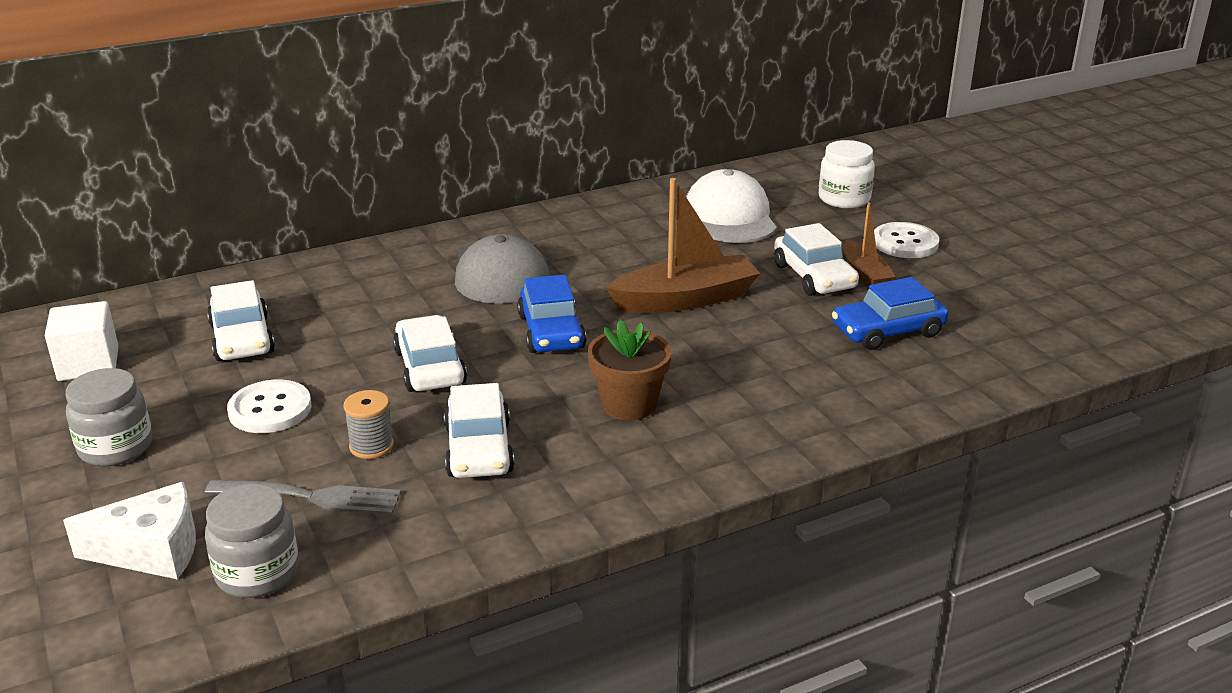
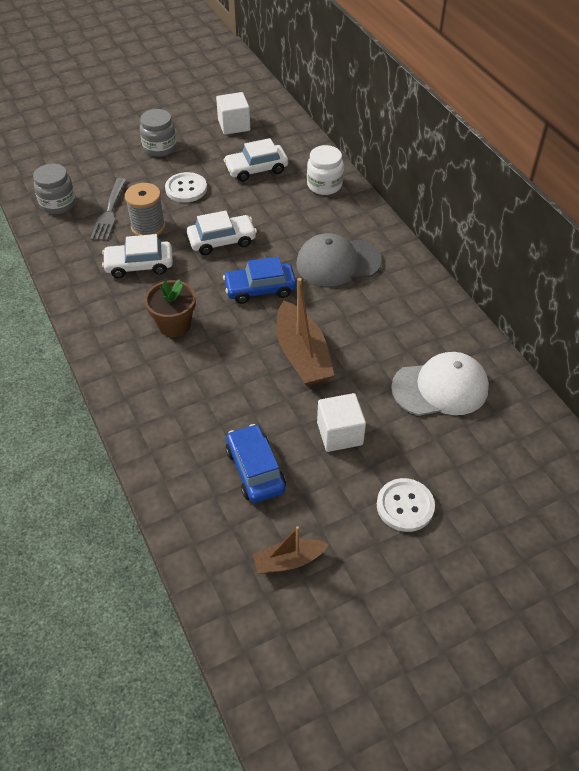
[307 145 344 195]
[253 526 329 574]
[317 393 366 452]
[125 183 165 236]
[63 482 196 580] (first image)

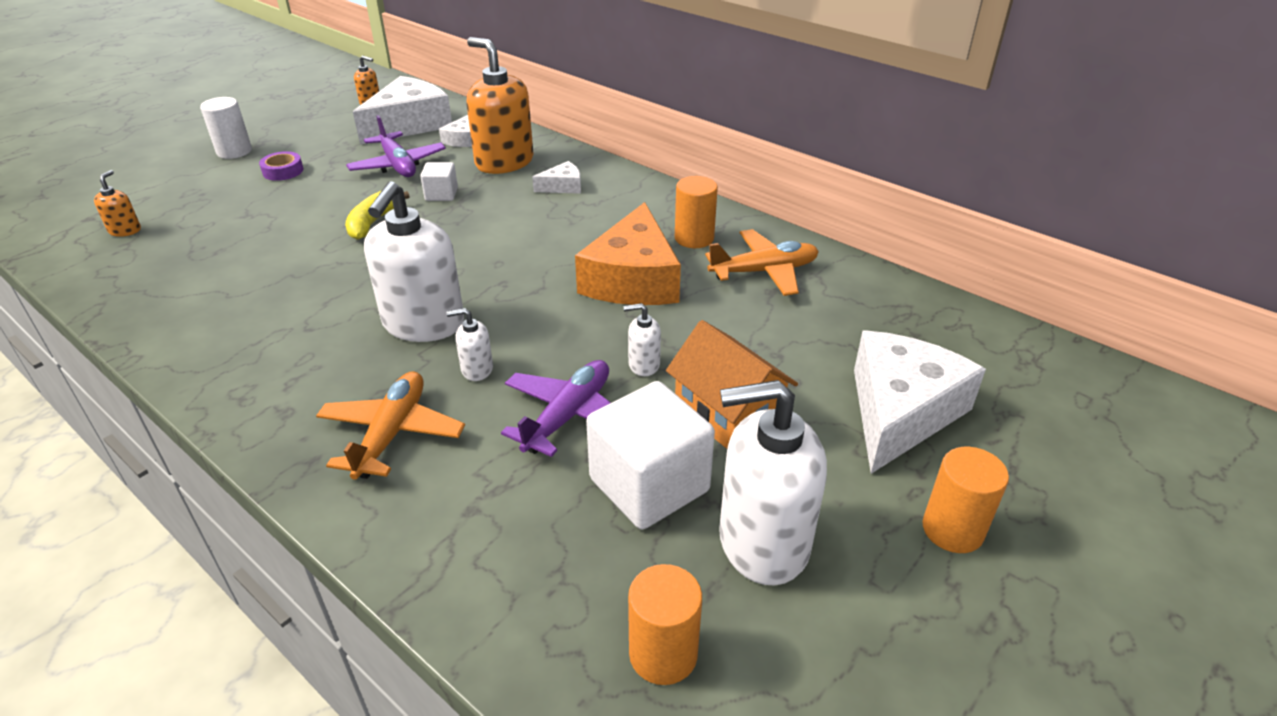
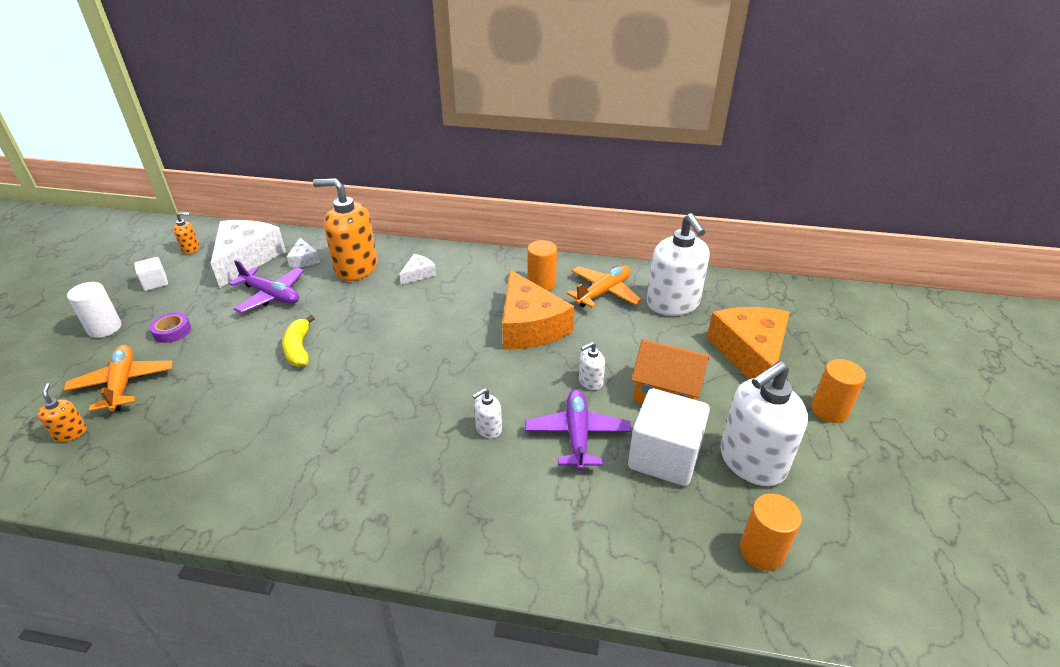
[134 257 168 291]
[647 213 709 316]
[707 307 790 379]
[64 345 173 412]

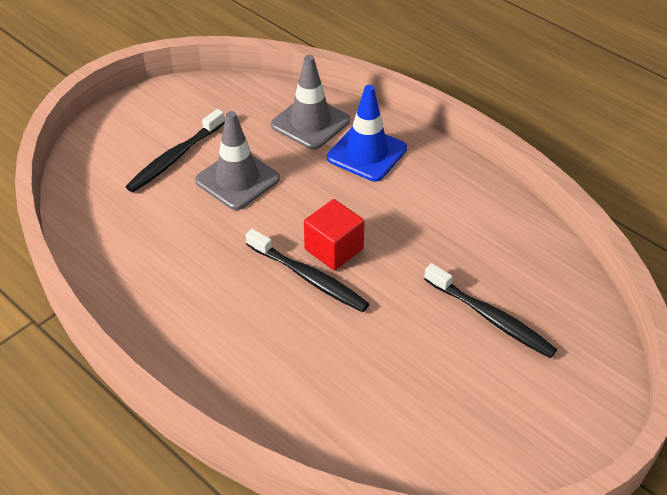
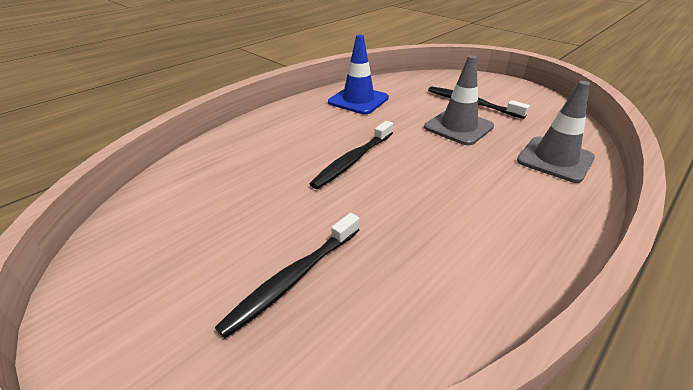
[328 35 389 114]
[304 199 365 271] (first image)

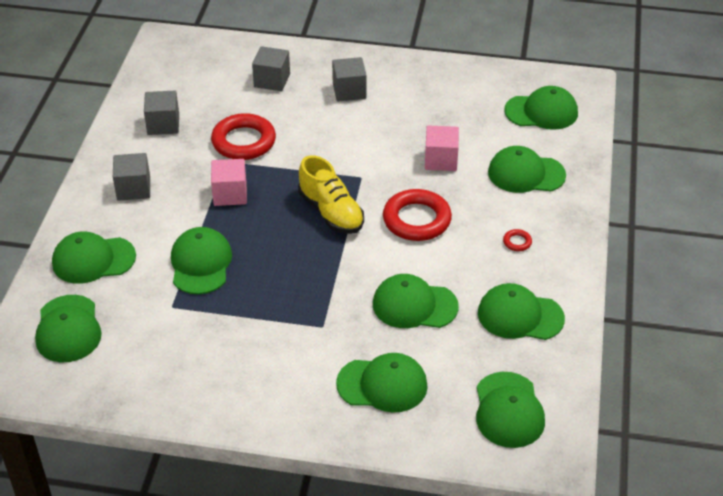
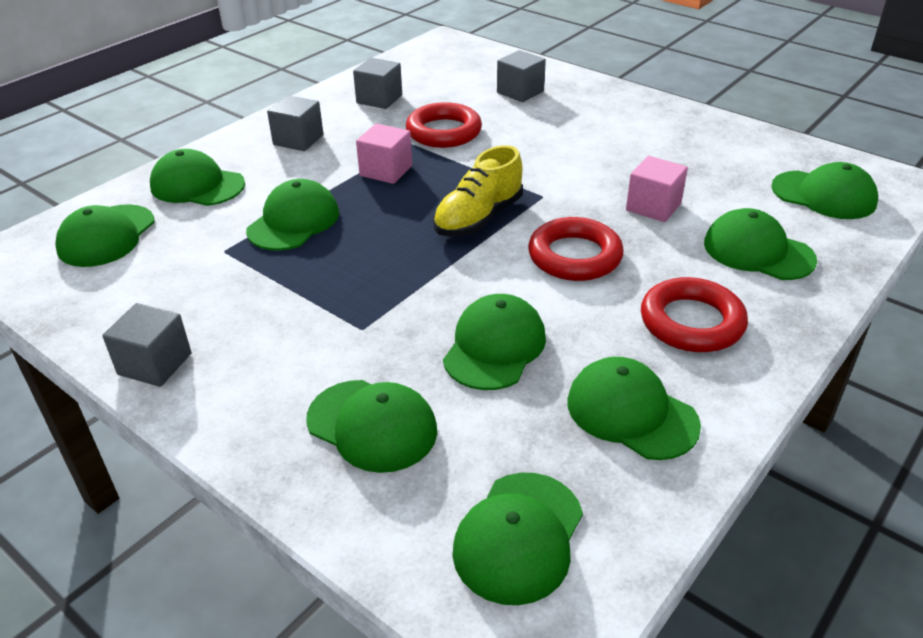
[102 303 192 387]
[433 145 523 237]
[641 277 748 352]
[443 294 546 390]

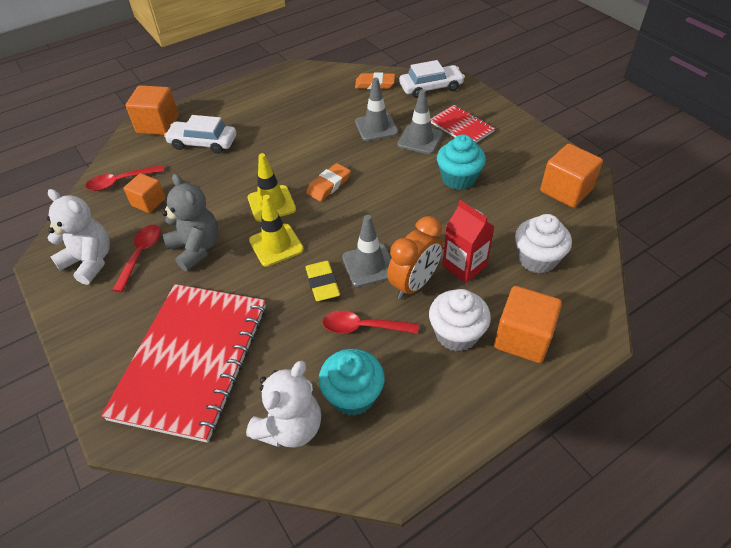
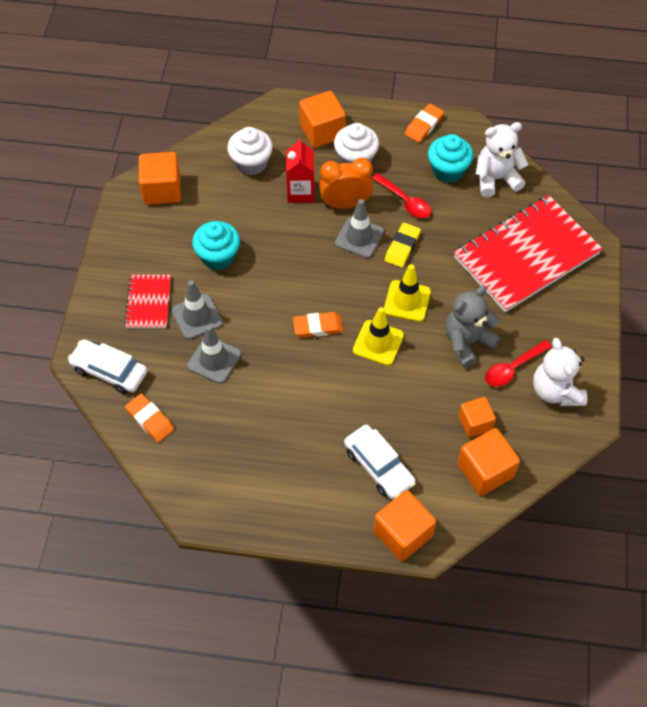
[457 428 520 496]
[445 286 501 368]
[405 104 444 143]

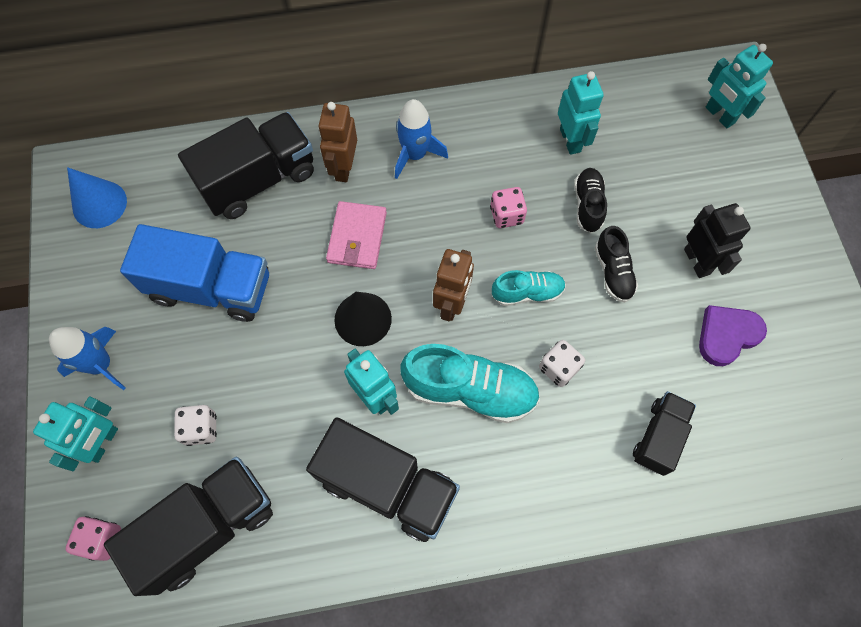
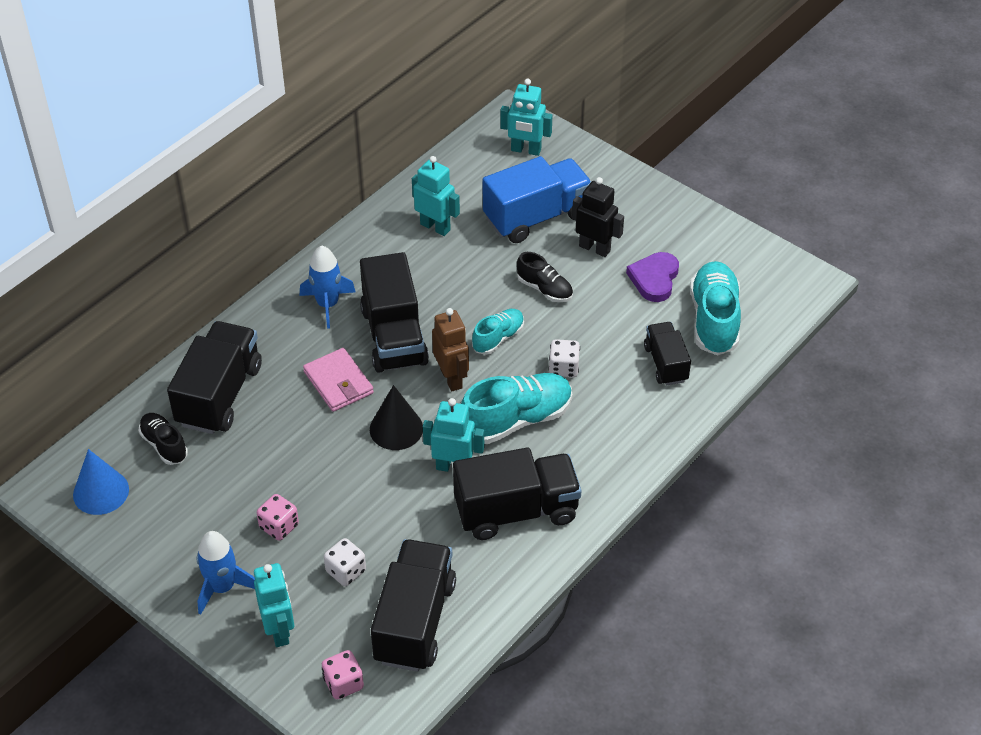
[318 102 357 182] (first image)
[138 413 188 465]
[257 494 299 541]
[483 156 592 243]
[360 252 429 373]
[690 261 741 355]

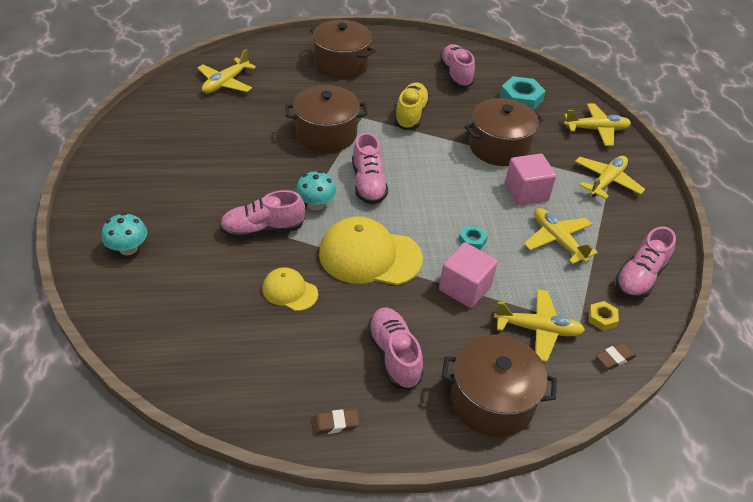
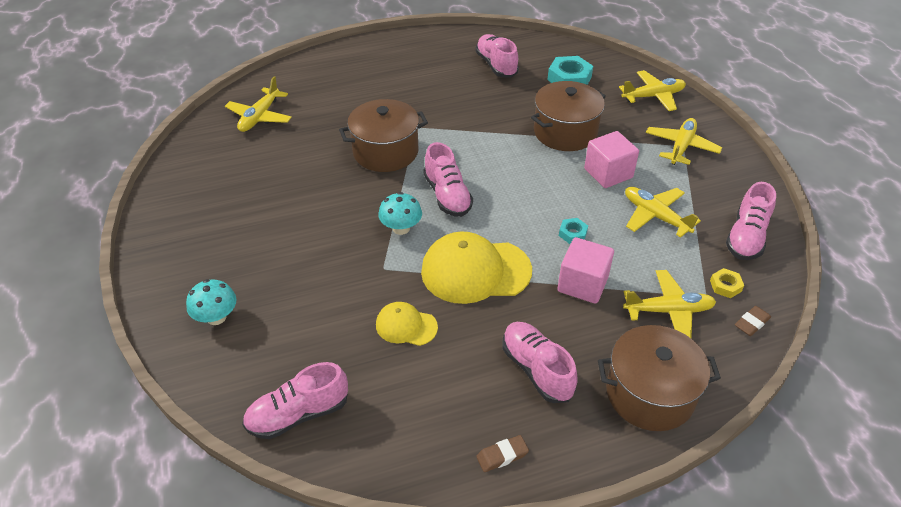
[310 20 375 79] (first image)
[394 83 430 130] (first image)
[242 362 348 439]

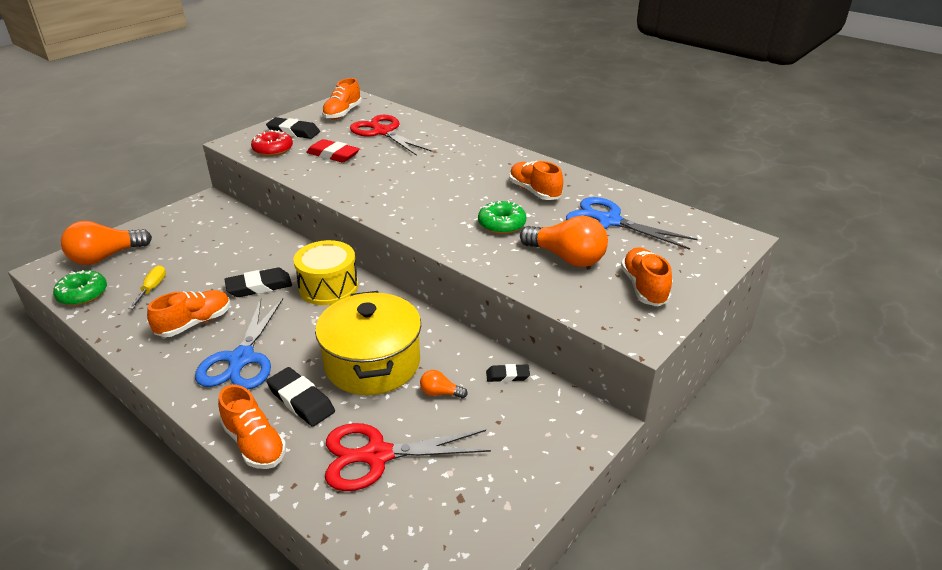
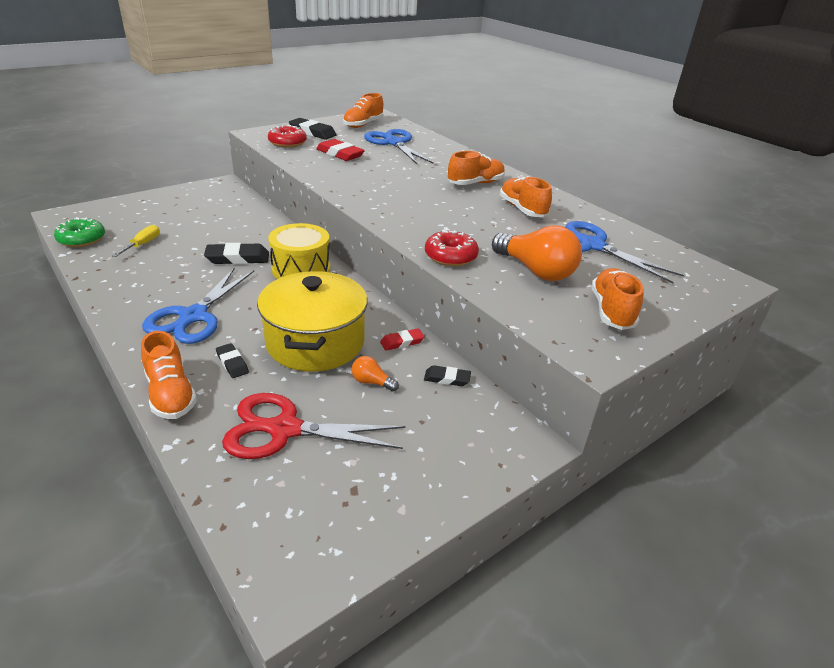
[364 129 434 164]
[478 200 526 234] (first image)
[61 221 152 265] (first image)
[448 151 505 185]
[216 343 249 378]
[425 230 479 266]
[380 328 425 351]

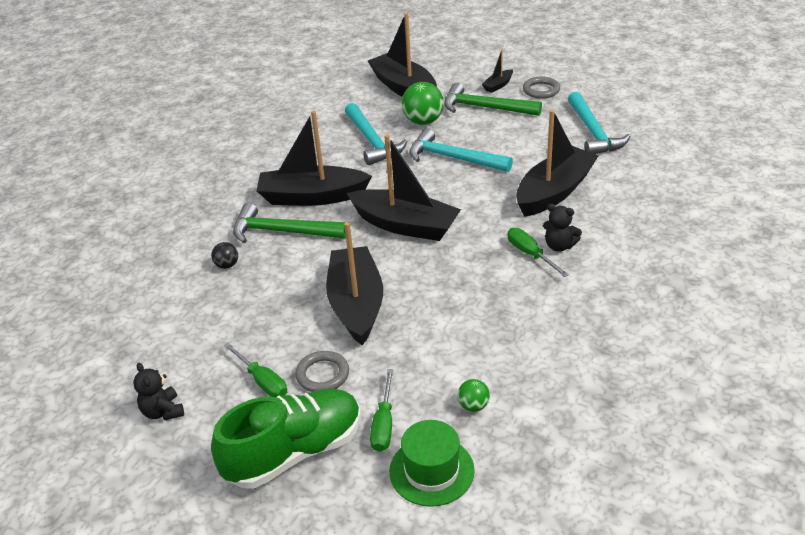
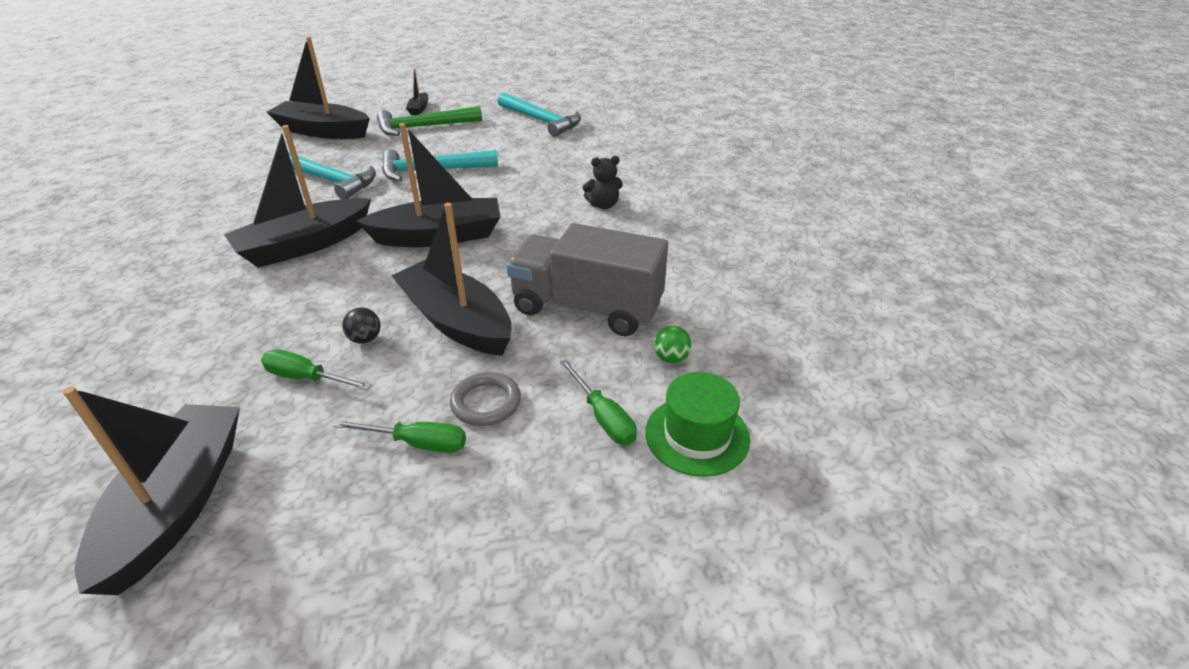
[523 77 560 99] (first image)
[402 82 444 125] (first image)
[63 386 240 595]
[233 203 346 243] (first image)
[261 350 372 390]
[342 307 381 344]
[133 363 184 420] (first image)
[211 388 361 488] (first image)
[507 223 668 336]

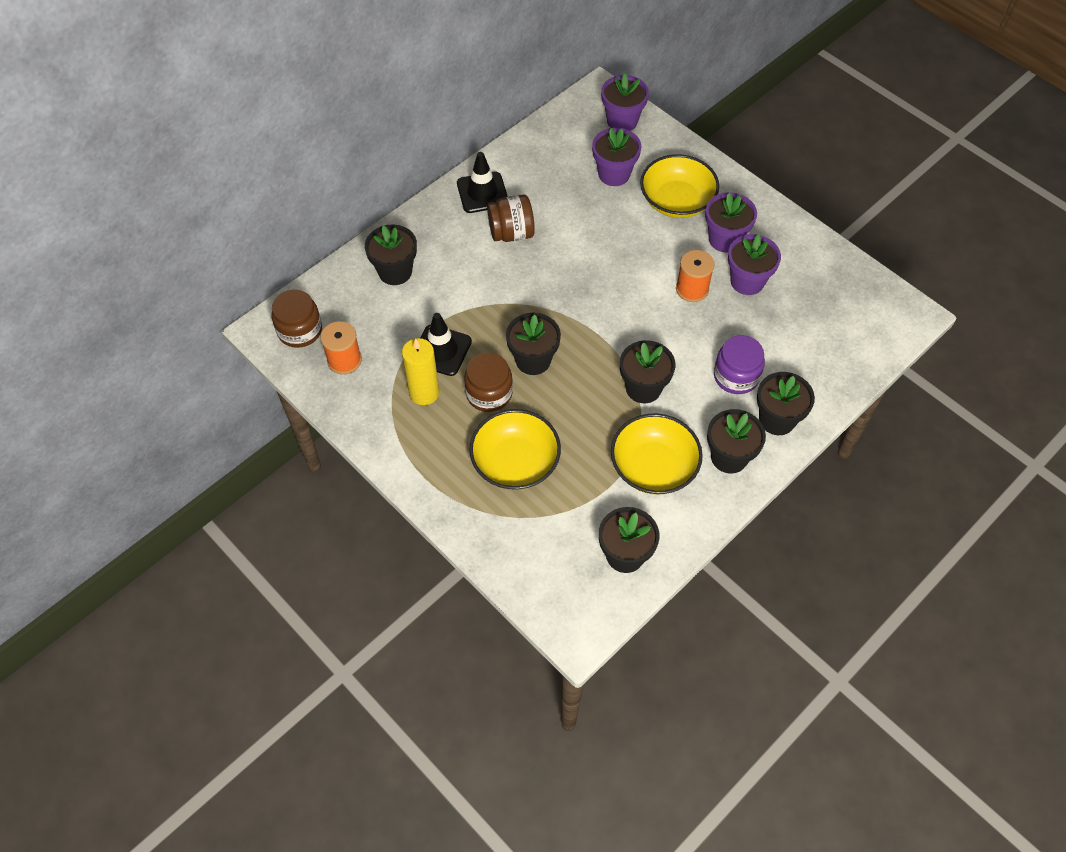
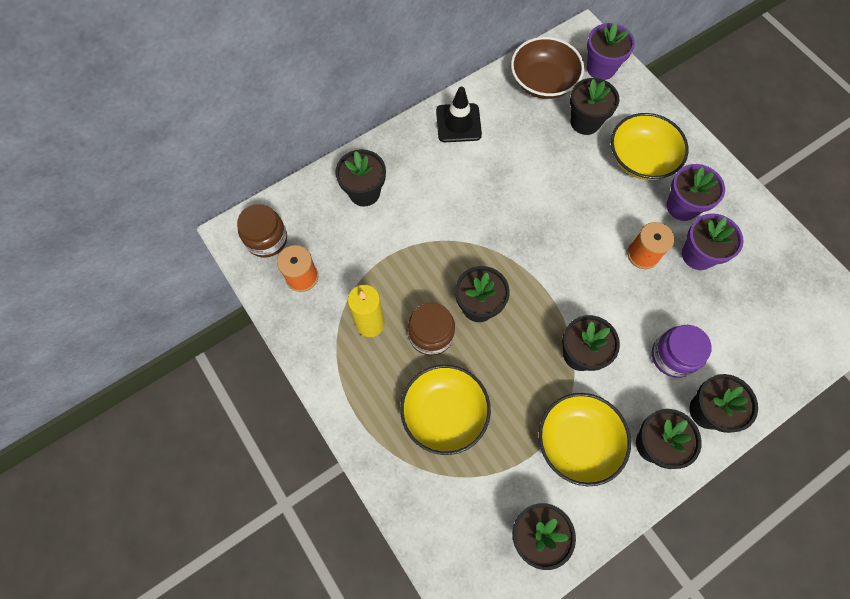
[570 78 619 135]
[487 195 535 242] (first image)
[420 313 472 376] (first image)
[511 37 584 99]

